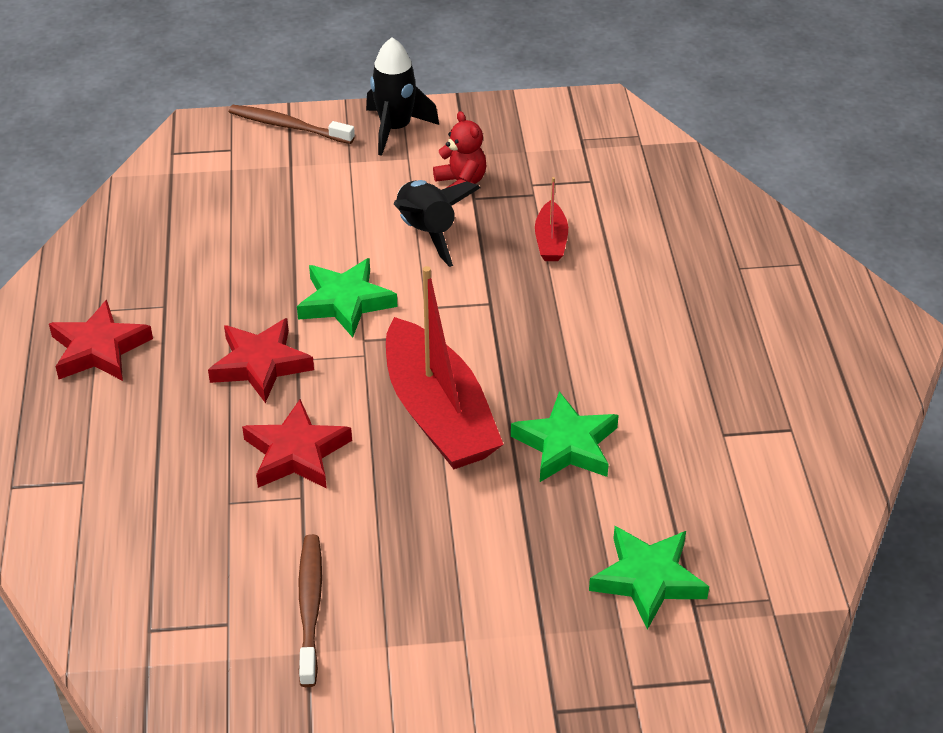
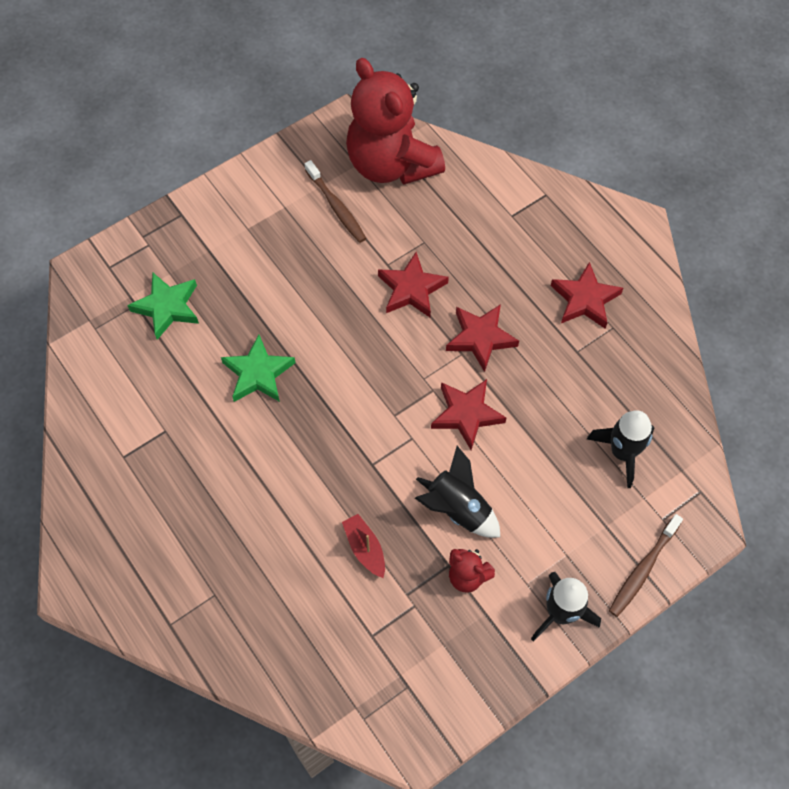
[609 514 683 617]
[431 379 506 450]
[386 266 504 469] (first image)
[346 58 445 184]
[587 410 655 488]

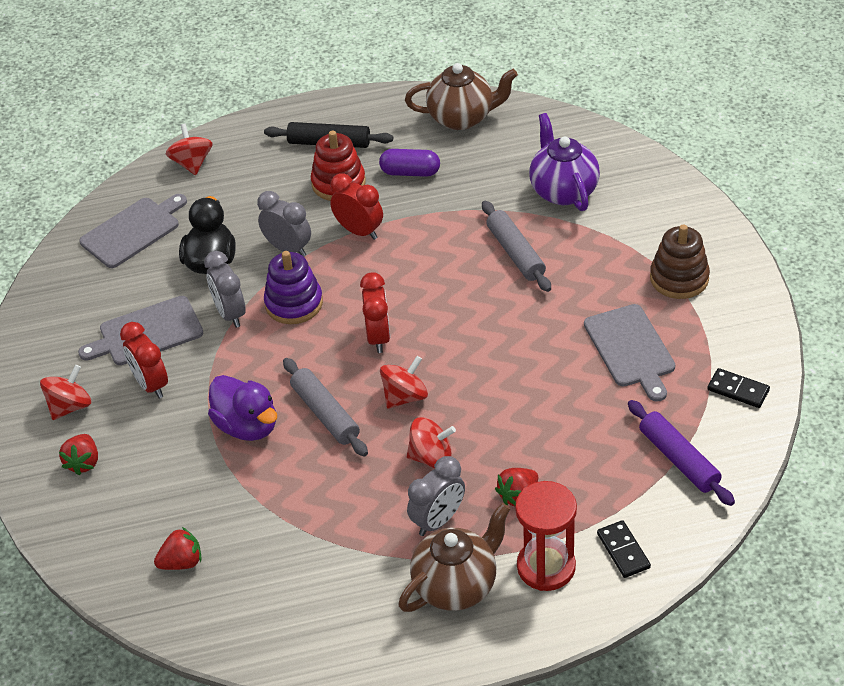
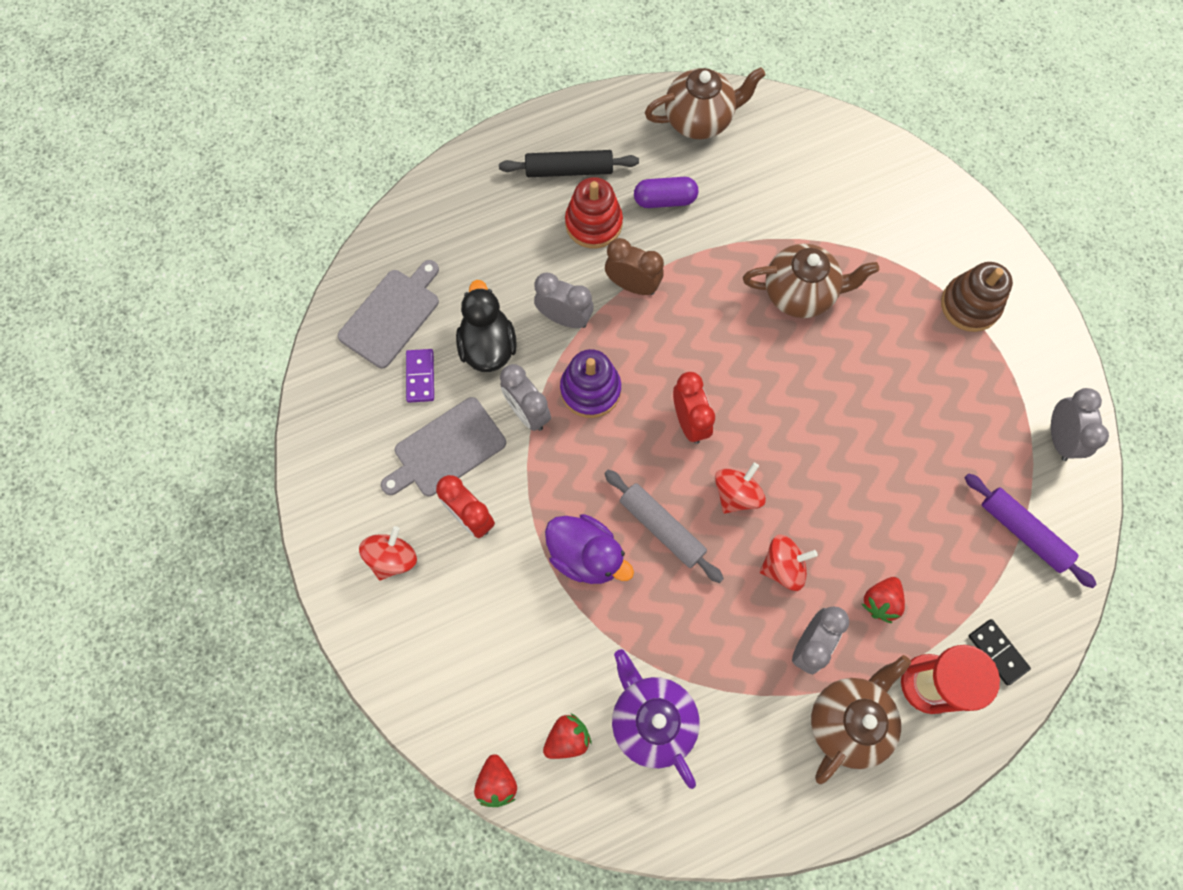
[612 649 700 789]
[166 124 213 175] (first image)
[605 238 664 295]
[743 244 879 318]
[584 304 675 402] (first image)
[1051 388 1109 461]
[474 754 517 807]
[406 349 434 403]

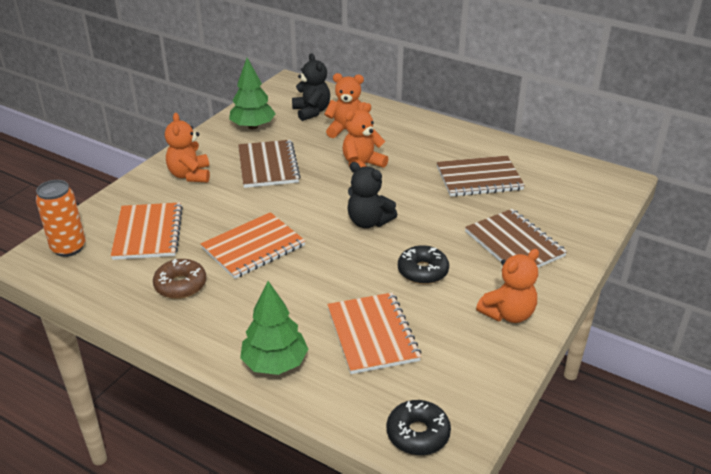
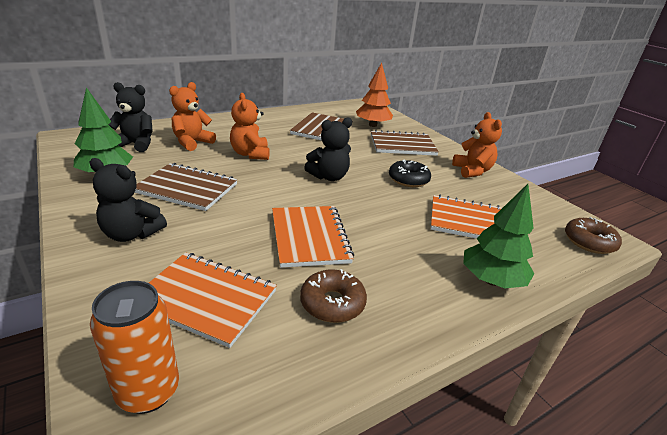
[90 158 167 242]
[565 217 622 254]
[356 63 393 127]

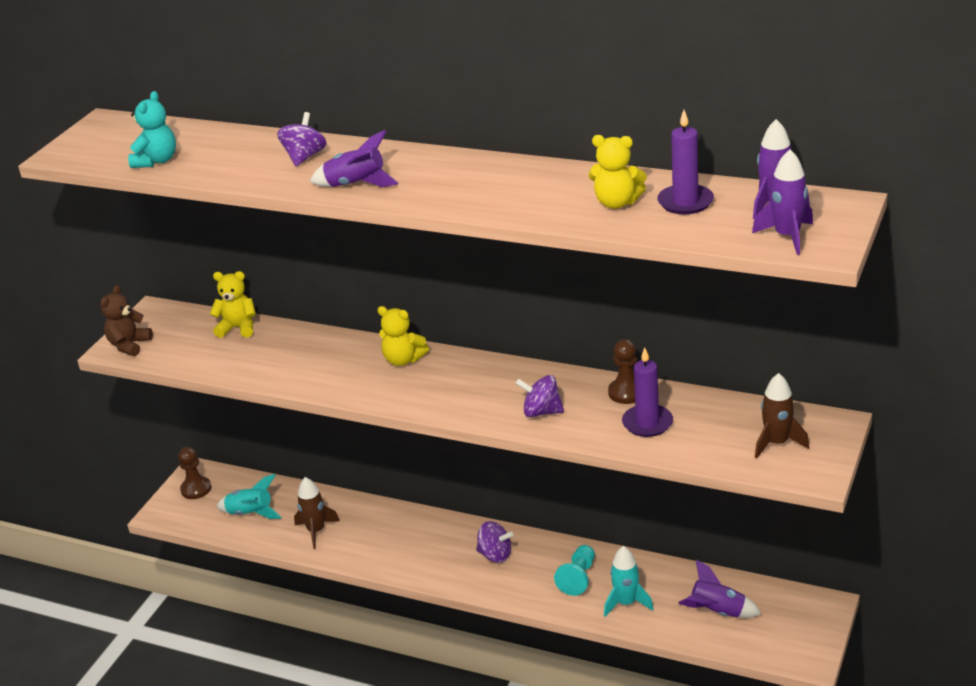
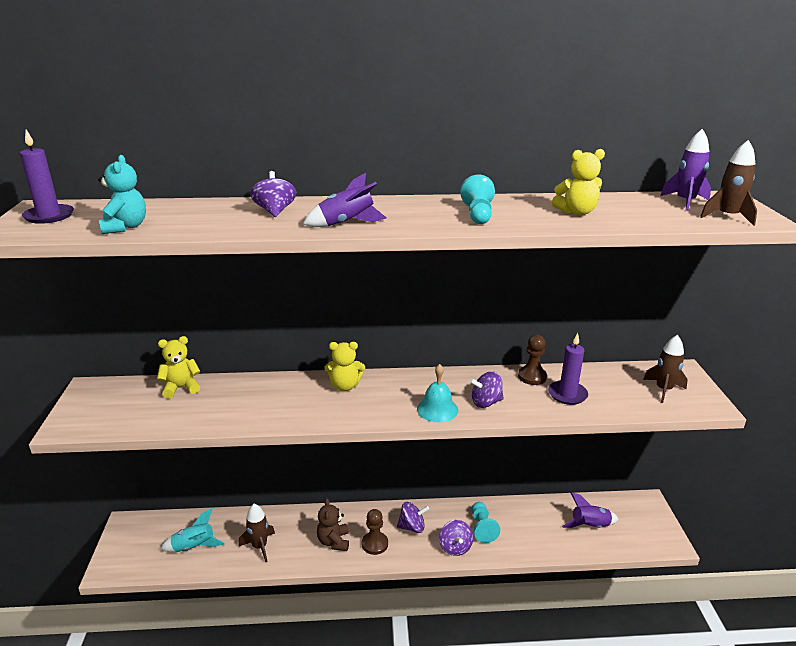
[20 130 74 224]
[700 140 757 226]
[317 498 349 551]
[362 509 388 555]
[604 546 653 617] (first image)
[460 175 495 224]
[417 364 458 422]
[439 520 473 556]

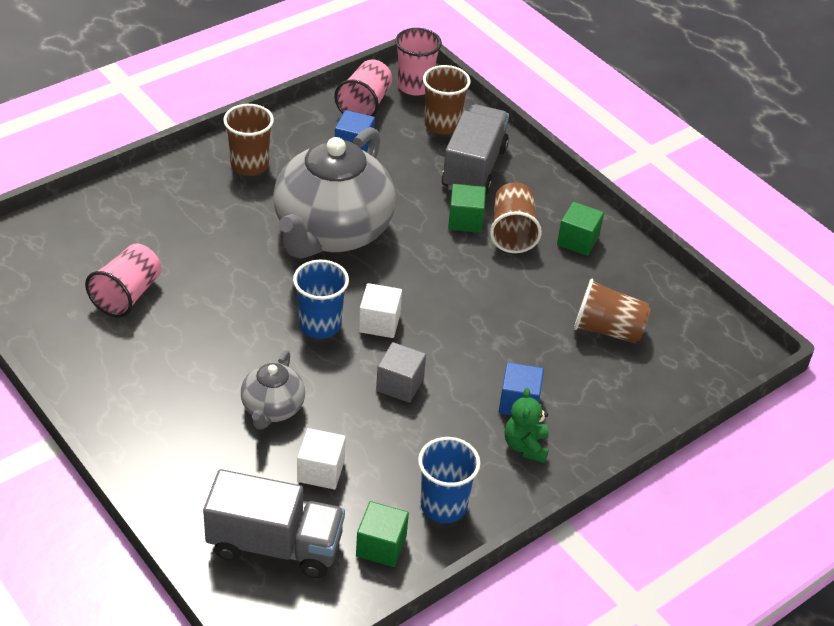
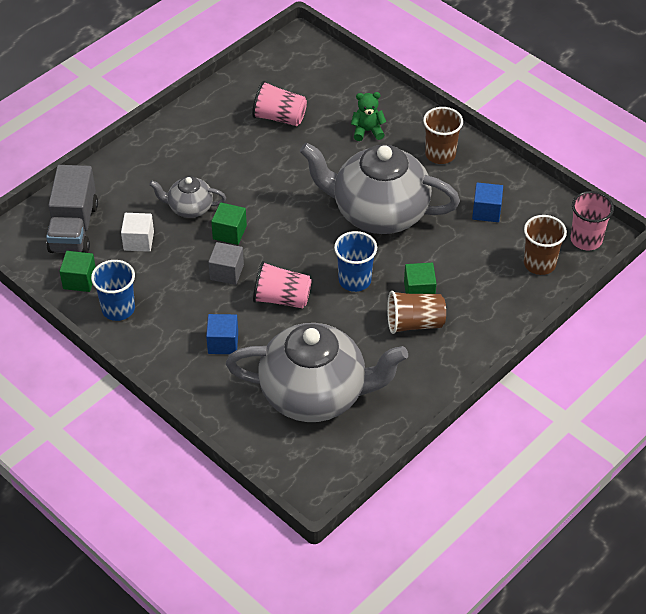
[253 261 312 308]
[441 104 509 195] (first image)
[211 202 247 245]
[334 231 377 292]
[226 323 408 422]
[359 283 402 338] (first image)
[351 92 386 141]

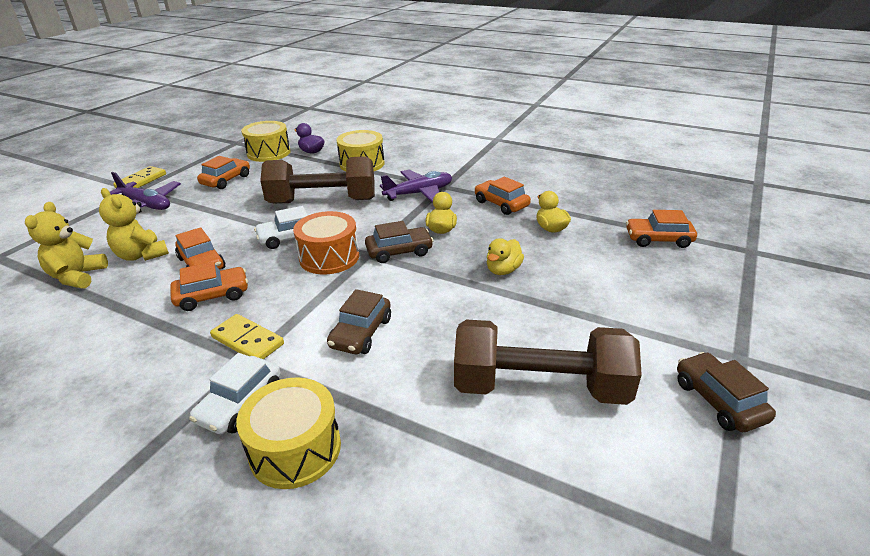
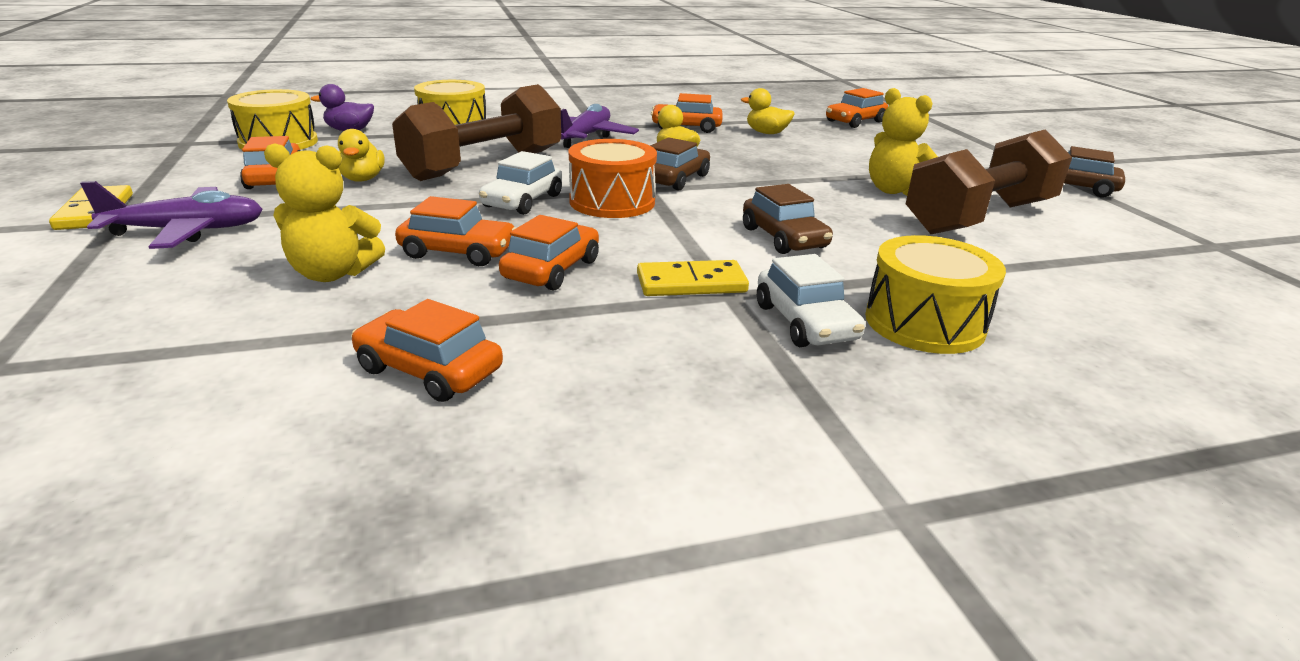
[869 88 938 196]
[338 129 385 182]
[351 299 503 402]

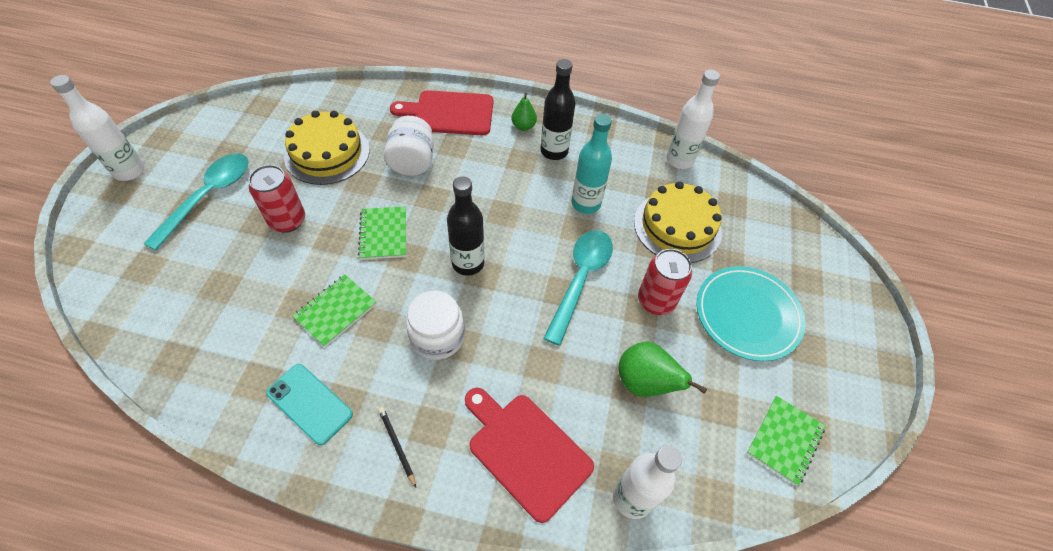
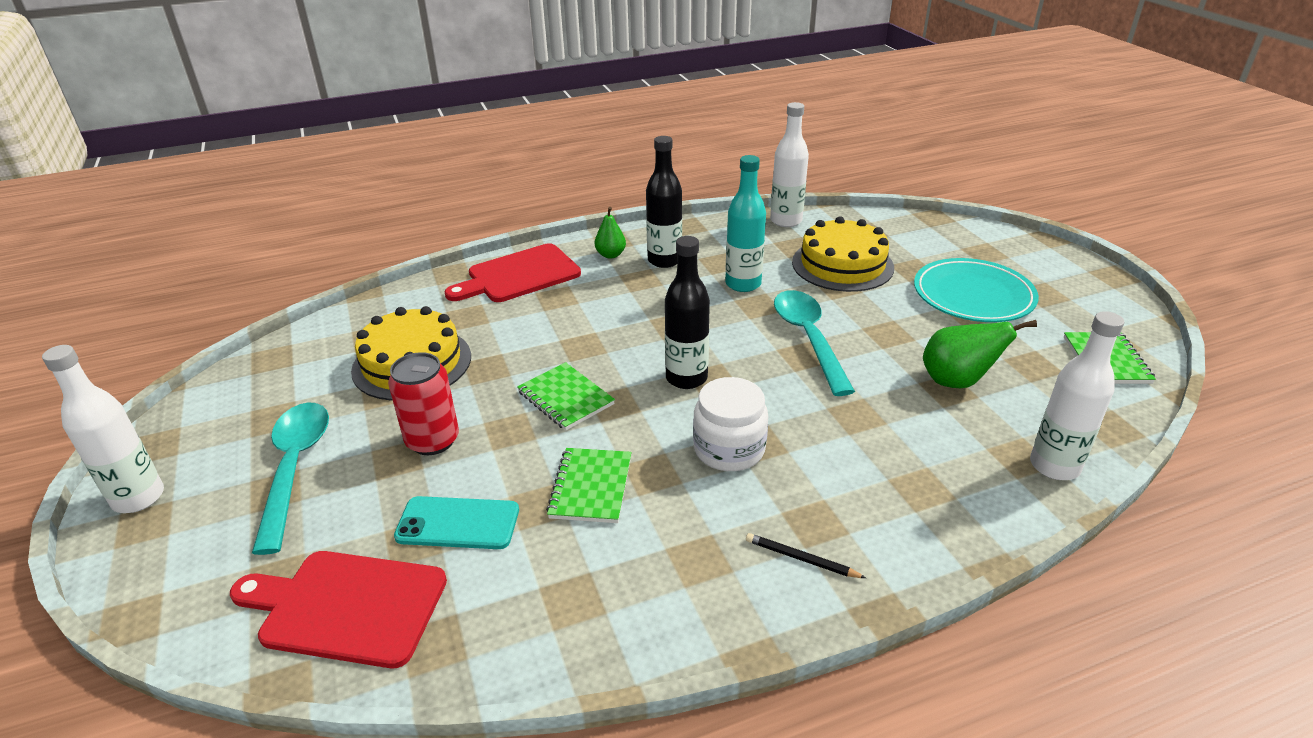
[384 116 434 176] (first image)
[638 249 692 315] (first image)
[394 496 519 549]
[230 551 447 668]

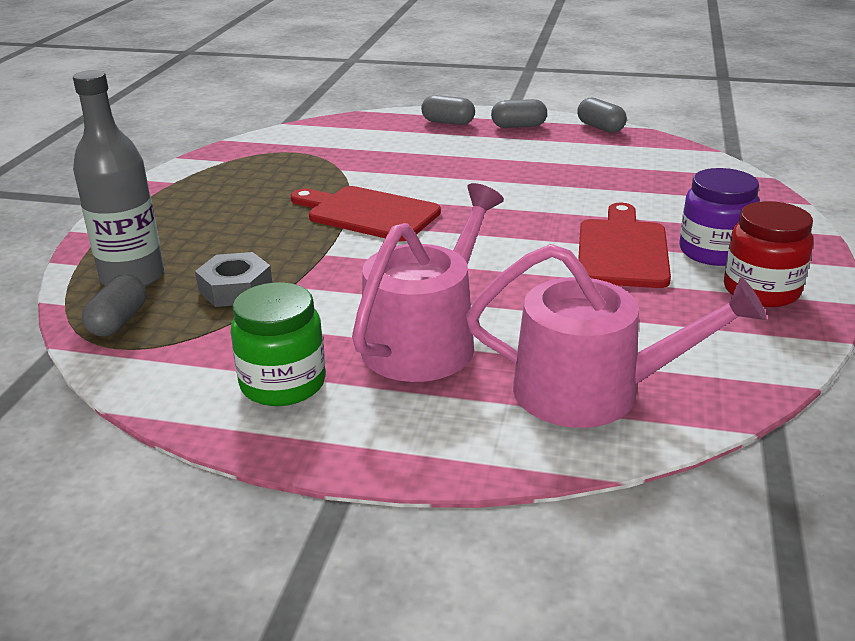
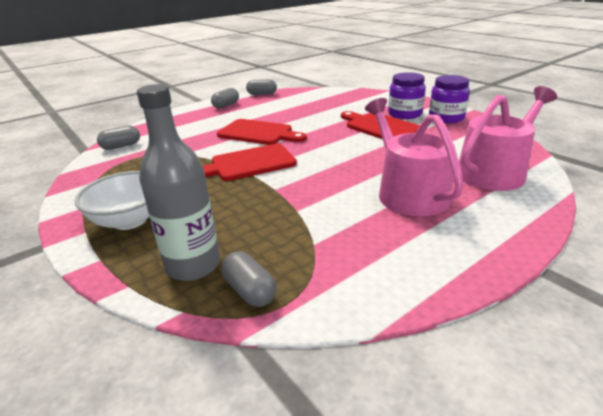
[97 126 140 150]
[429 75 470 123]
[195 252 272 307] (first image)
[231 282 326 406] (first image)
[217 119 307 145]
[75 171 149 230]

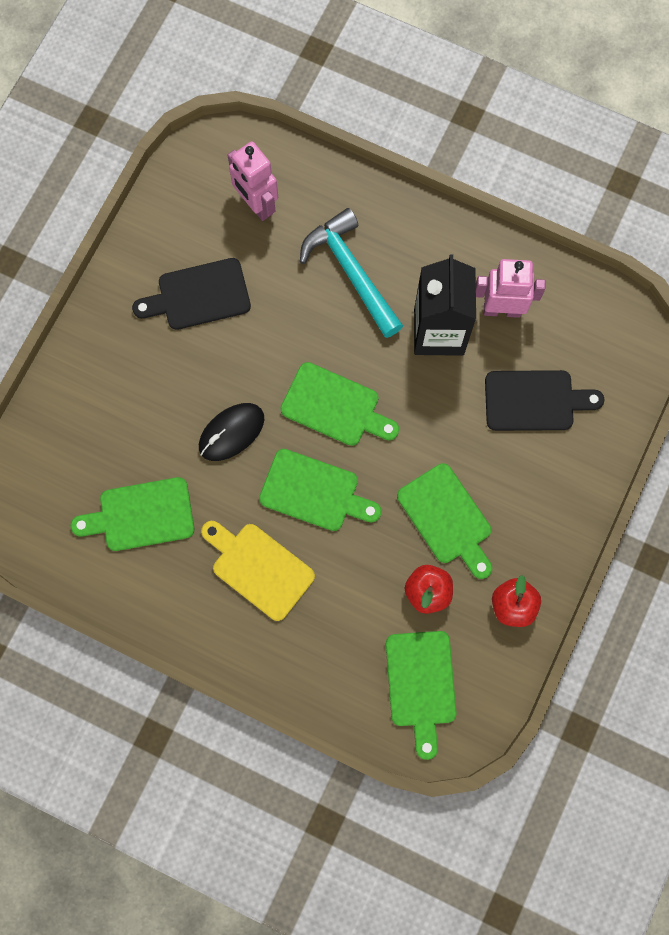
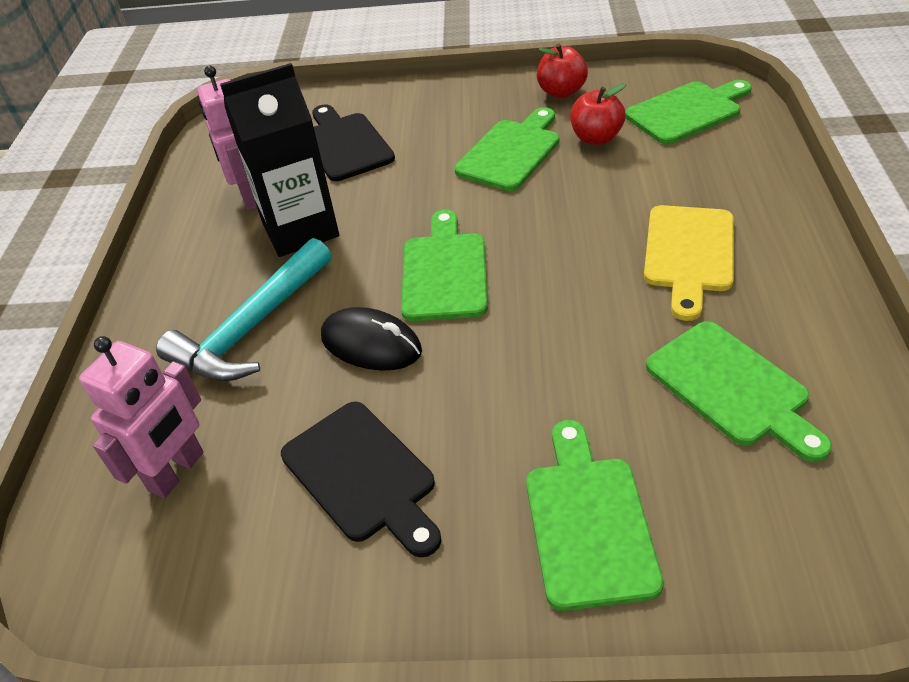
[321 307 422 371]
[526 420 664 611]

